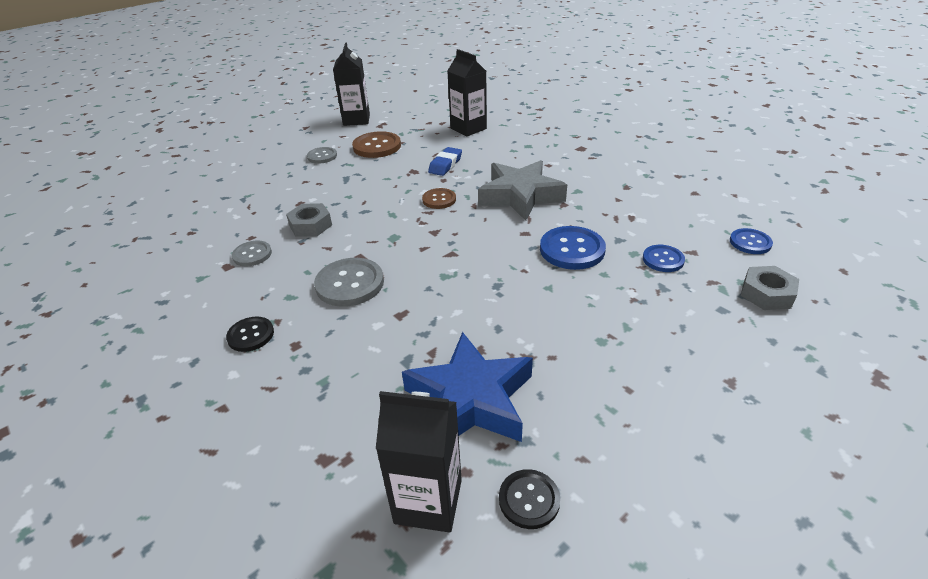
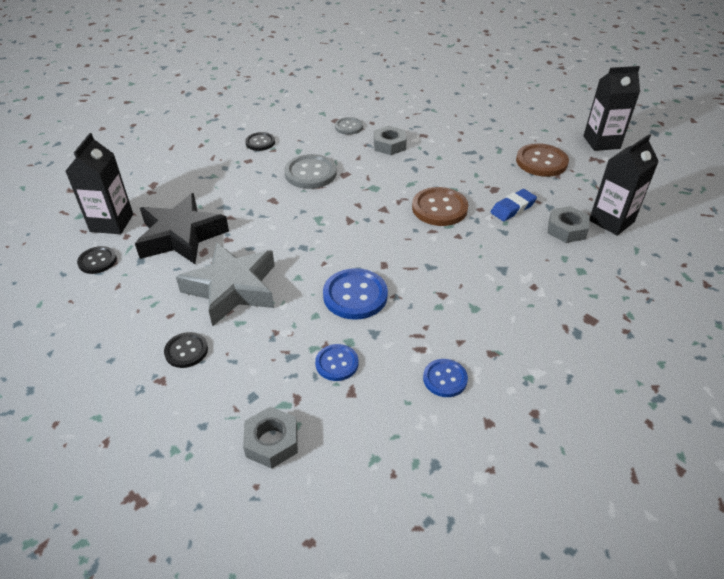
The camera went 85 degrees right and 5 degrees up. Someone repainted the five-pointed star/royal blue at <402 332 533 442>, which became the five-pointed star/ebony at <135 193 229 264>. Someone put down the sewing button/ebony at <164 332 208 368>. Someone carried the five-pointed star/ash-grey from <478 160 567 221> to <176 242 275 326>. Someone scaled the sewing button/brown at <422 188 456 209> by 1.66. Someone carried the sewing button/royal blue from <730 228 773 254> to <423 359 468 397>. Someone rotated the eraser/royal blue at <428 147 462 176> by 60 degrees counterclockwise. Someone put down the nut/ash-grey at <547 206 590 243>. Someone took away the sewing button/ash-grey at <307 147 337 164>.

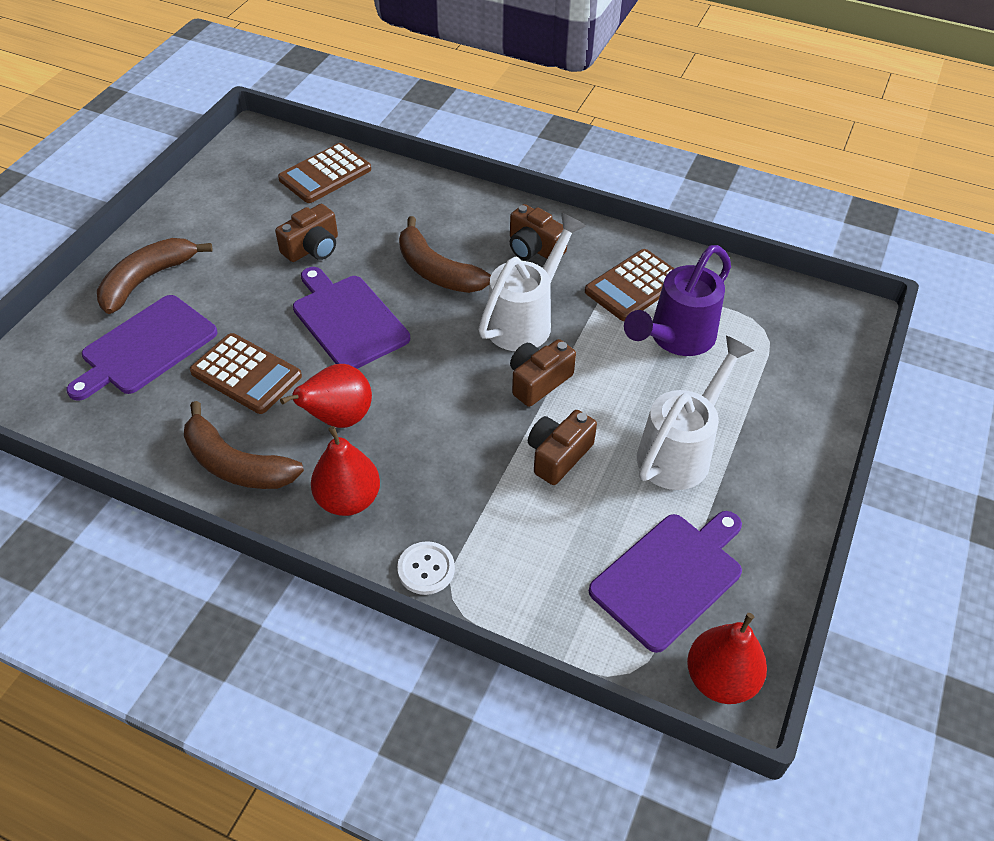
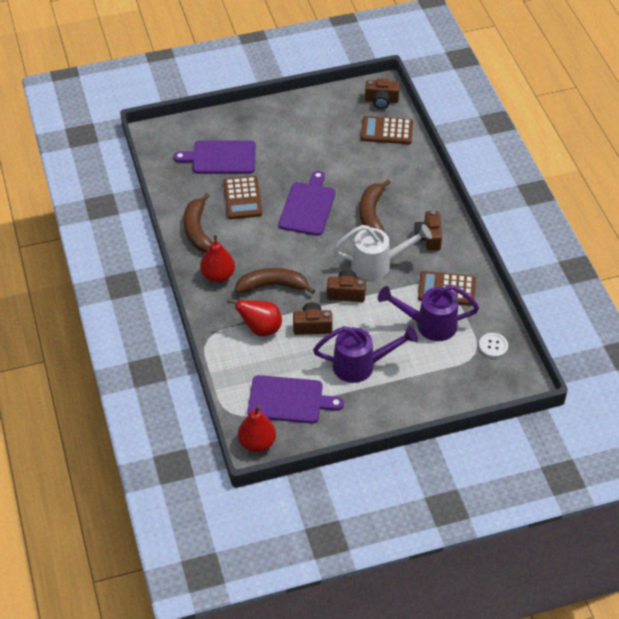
The camera went 50 degrees right and 0 degrees up. Someone carried the pear fruit/crimson from <280 364 372 428> to <227 300 282 336>. Someone carried the toy banana/brown from <97 238 212 314> to <235 268 316 294>. Someone repainted the sprinkling can/white at <637 336 754 490>, which became the sprinkling can/violet at <313 326 418 383>. Someone carried the compact camera/brown from <275 204 338 262> to <365 79 400 109>. Someone carried the sewing button/white from <397 541 455 595> to <479 333 508 358>.

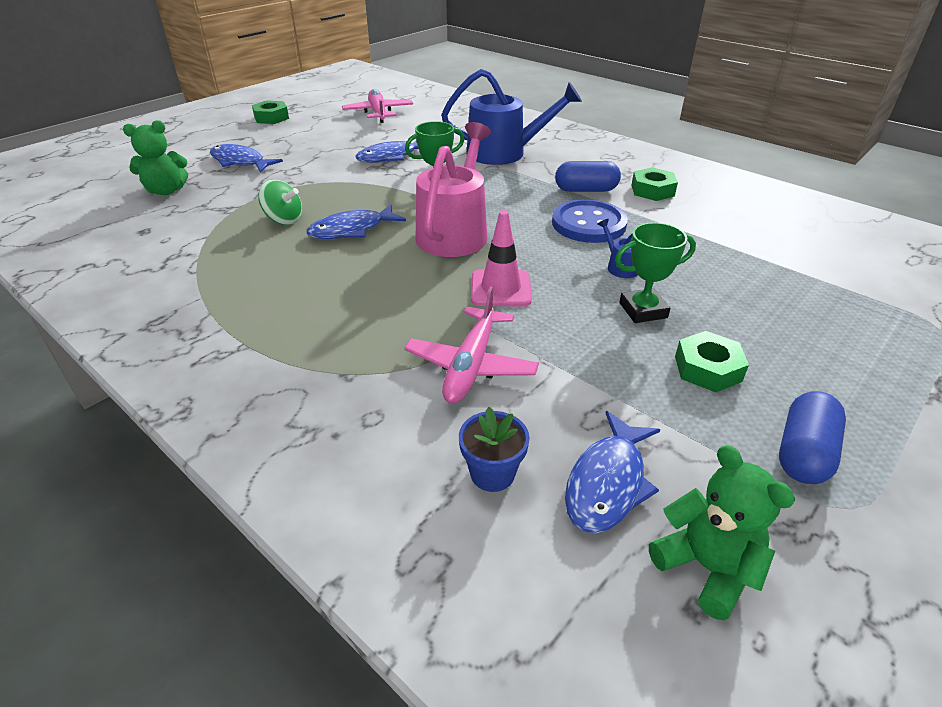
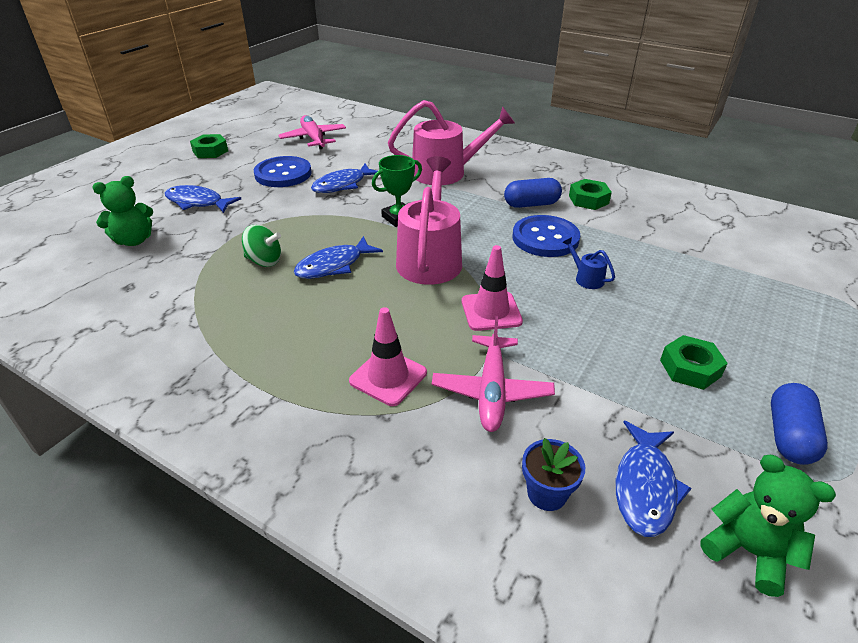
The camera went 10 degrees left and 0 degrees up. Someone put down the sewing button/royal blue at <254 156 312 187>. Someone put down the safety cone/rose-pink at <349 307 427 406>. Someone repainted the sprinkling can/royal blue at <441 69 582 165>, which became the sprinkling can/rose-pink at <388 100 515 185>. Someone took away the prize cup/leaf-green at <615 222 696 323>.

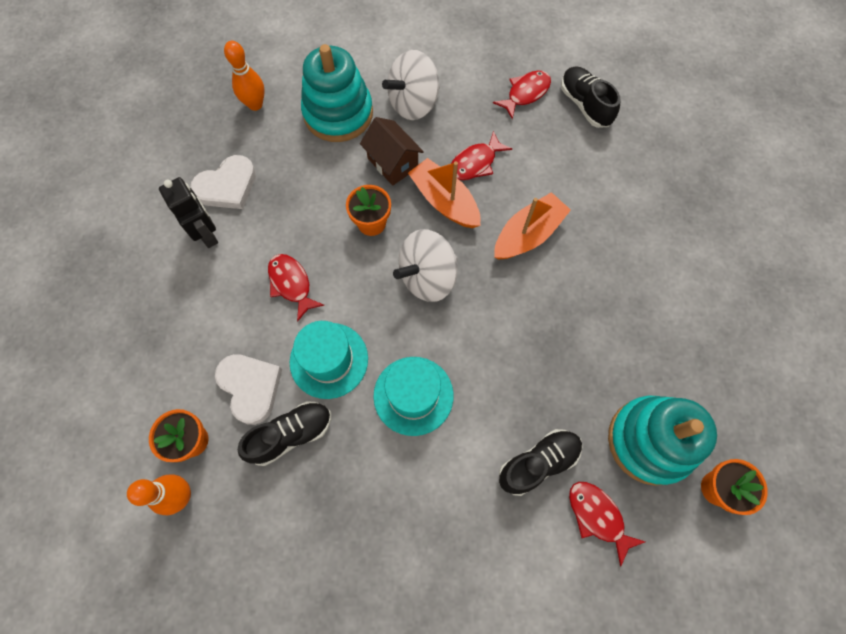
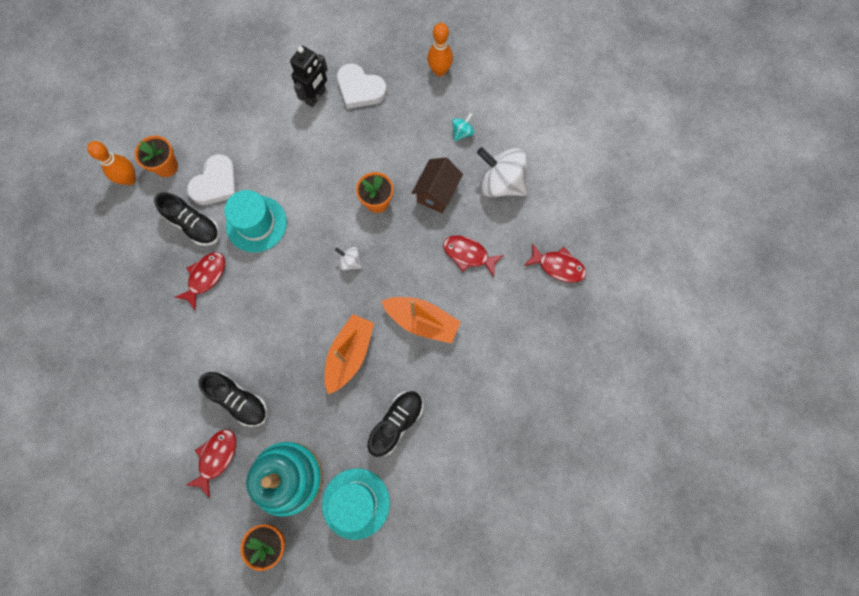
The camera went 65 degrees right and 5 degrees up. Someone carried the fish figure/crimson from <268 254 325 322> to <175 252 225 310>. Someone carried the hat/turquoise from <373 357 454 436> to <322 468 390 540>. Someone carried the boat/orange-coloured from <408 158 481 228> to <325 314 374 394>. Someone scaled the toy top/white at <393 229 458 302> by 0.46. Someone carried the shoe/ebony from <561 67 620 128> to <368 391 423 457>. Someone swapped the stacking toy/turquoise at <301 44 373 142> for the toy top/turquoise at <452 113 474 141>.

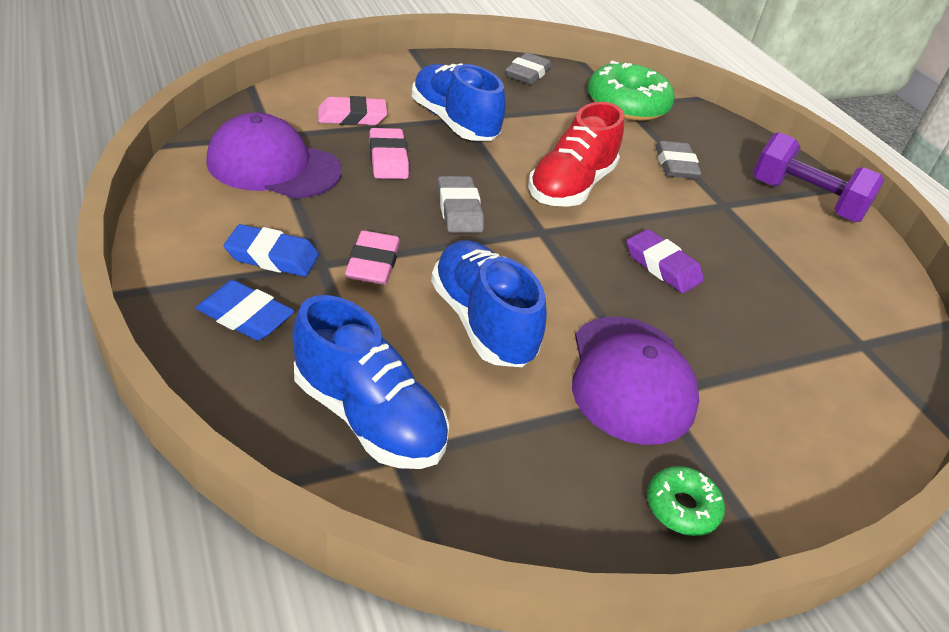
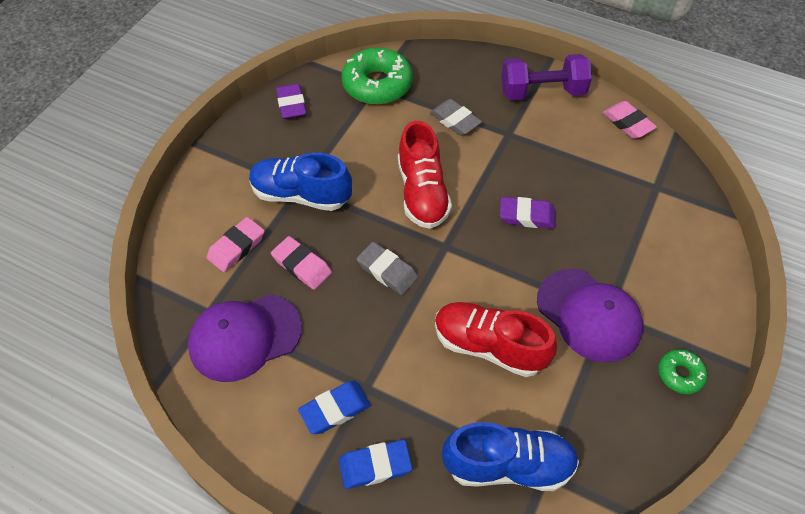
The camera went 35 degrees left and 15 degrees up. Someone repainted the eraser/ash-grey at <506 52 551 84>, which became the eraser/violet at <276 84 307 119>. Someone repainted the shoe/royal blue at <431 240 547 367>, which became the shoe/crimson at <435 302 557 377>. Someone carried the eraser/rose-pink from <345 230 400 285> to <602 101 657 139>.

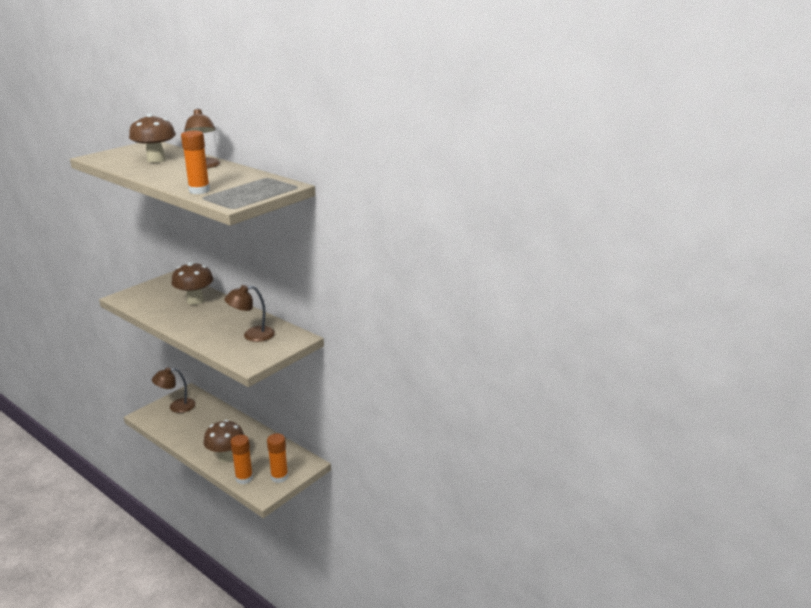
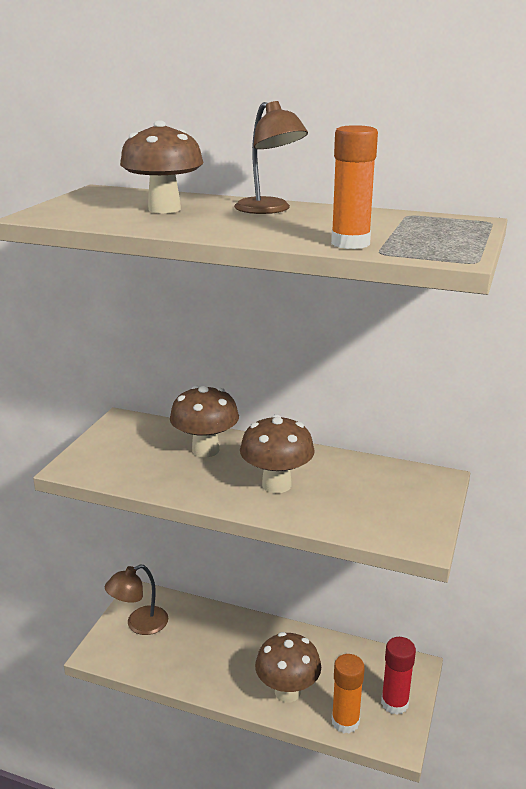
The camera went 20 degrees left and 0 degrees up. Someone put down the mushroom/brown at <240 415 315 493>. Someone repainted the glue stick/orange-coloured at <267 433 288 483>, which became the glue stick/crimson at <381 637 416 715>. Someone took away the lamp/brown at <224 285 275 342>.

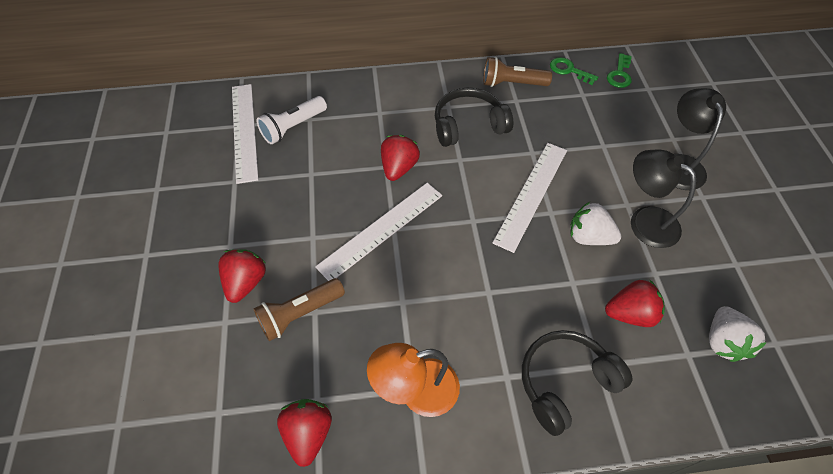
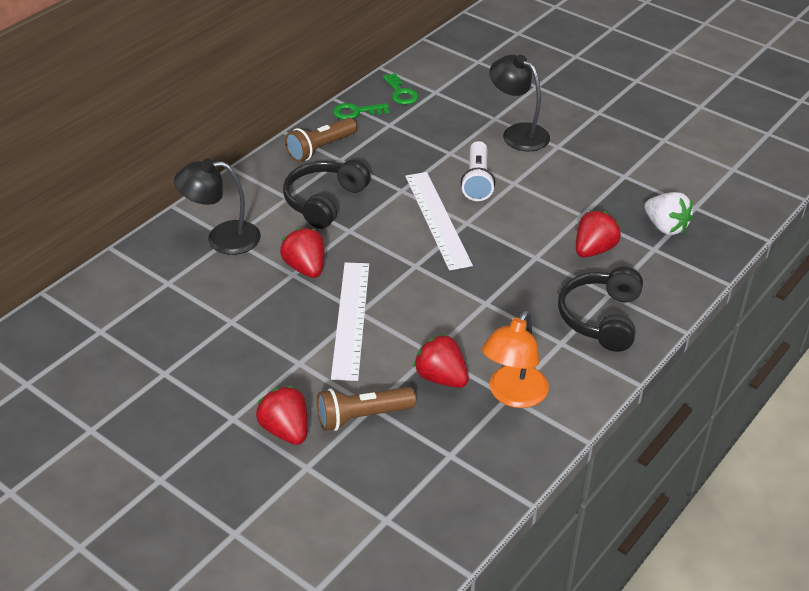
The camera went 45 degrees left and 15 degrees down. Someone carried the lamp/ebony from <631 150 696 248> to <174 158 261 255>. Someone rotated the torch/brown at <253 278 345 341> by 60 degrees clockwise. Someone carried the berry/crimson from <277 399 332 467> to <413 334 469 388>. Someone carried the torch/white from <256 96 327 144> to <461 141 495 201>. Someone took away the ruler/white at <232 84 258 184>. Someone took away the berry/white at <570 202 621 245>.

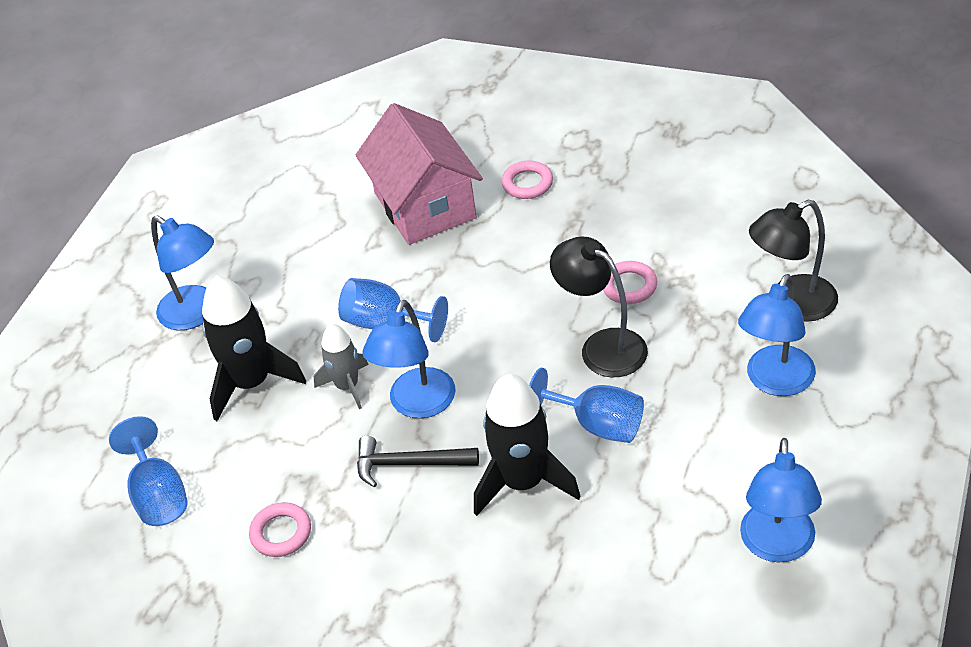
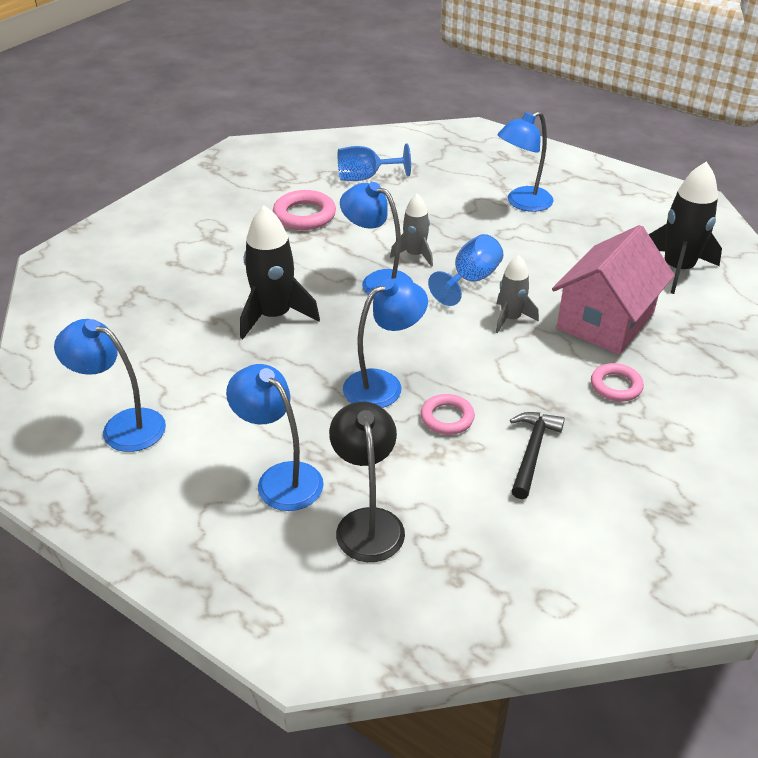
The camera went 100 degrees right and 5 degrees down. Someone scaled the ring/rose-pink at <249 502 311 557> by 1.52. Someone repainted the lamp/ebony at <550 236 648 377>, which became the lamp/royal blue at <343 278 428 408>. Someone put down the spaceship/ash-grey at <496 255 539 333>. Someone carried the carpenter's hammer/ebony from <357 436 479 488> to <510 412 565 499>. Someone rotated the toy house/rose-pink at <356 103 483 245> by 45 degrees counterclockwise. Someone carried the spaceship/ebony from <202 276 306 421> to <649 161 722 294>. Someone took away the chalice/royal blue at <529 368 644 443>.

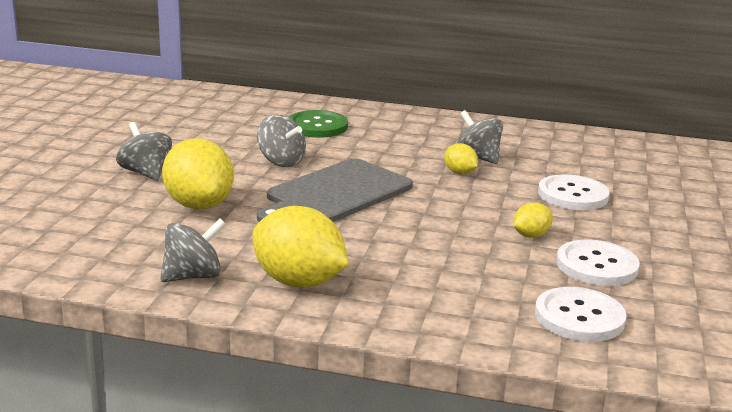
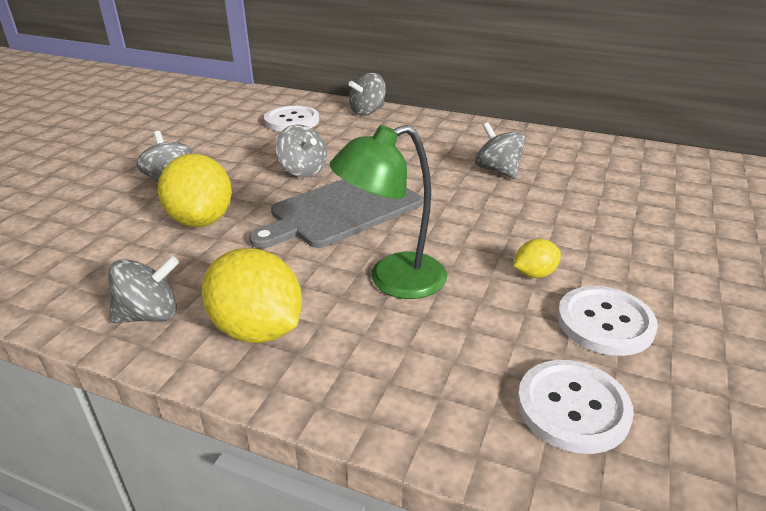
The camera went 10 degrees right and 10 degrees up. Someone carried the sewing button/white from <538 174 610 210> to <264 105 319 132>. Someone put down the lamp/leaf-green at <330 125 447 299>. Someone put down the toy top/ash-grey at <349 73 386 115>. Someone took away the sewing button/leaf-green at <288 110 348 138>. Someone took away the citrus fruit/bright yellow at <444 143 478 174>.

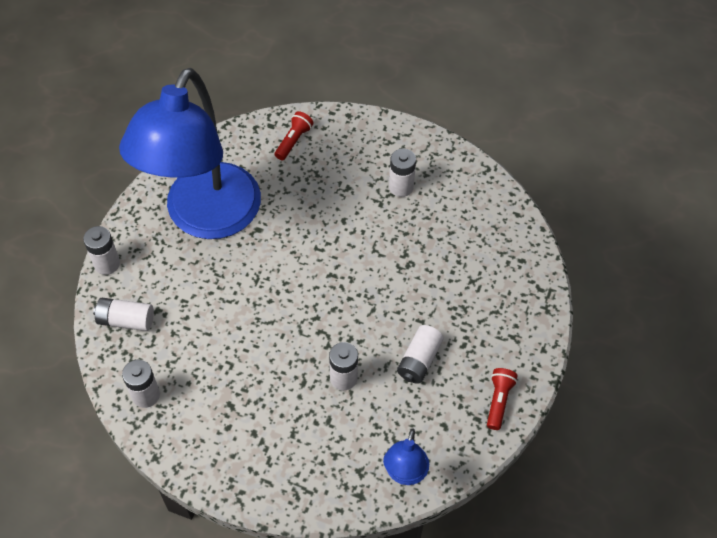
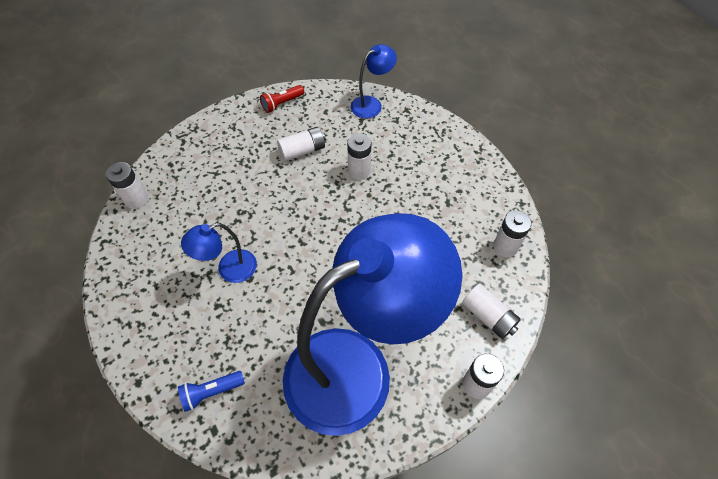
The camera went 140 degrees left and 0 degrees up. Someone carried the battery/white from <389 148 416 197> to <106 162 148 209>. Someone repainted the torch/crimson at <275 111 314 160>, which became the torch/royal blue at <178 371 245 412>. Someone put down the lamp/royal blue at <181 223 257 283>.

